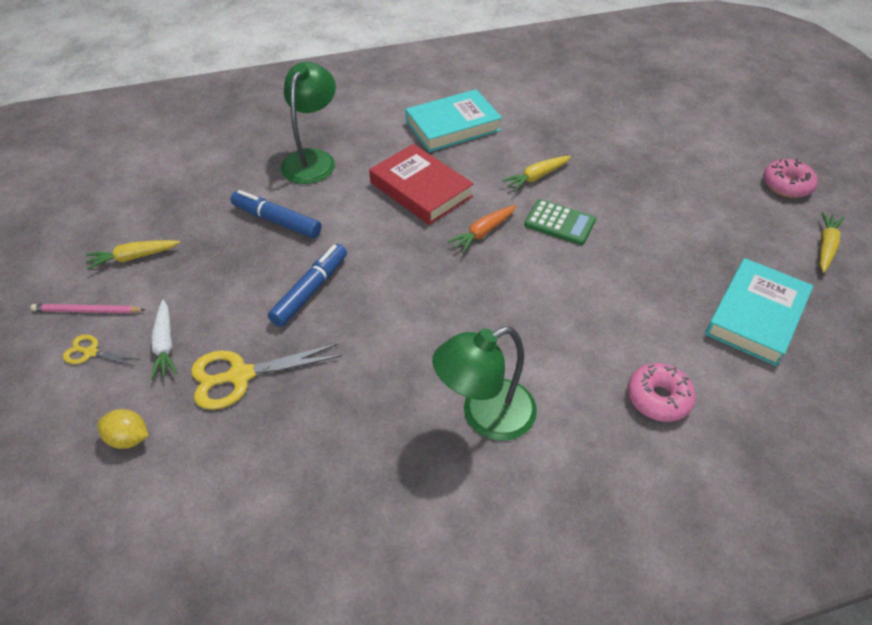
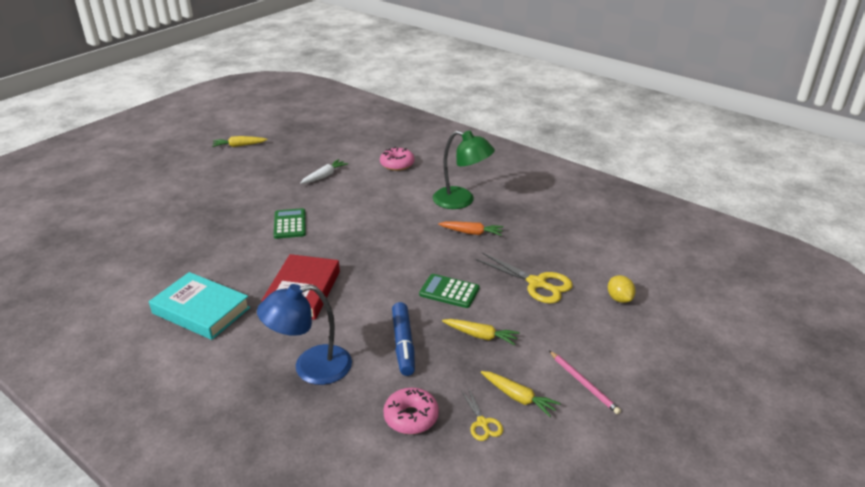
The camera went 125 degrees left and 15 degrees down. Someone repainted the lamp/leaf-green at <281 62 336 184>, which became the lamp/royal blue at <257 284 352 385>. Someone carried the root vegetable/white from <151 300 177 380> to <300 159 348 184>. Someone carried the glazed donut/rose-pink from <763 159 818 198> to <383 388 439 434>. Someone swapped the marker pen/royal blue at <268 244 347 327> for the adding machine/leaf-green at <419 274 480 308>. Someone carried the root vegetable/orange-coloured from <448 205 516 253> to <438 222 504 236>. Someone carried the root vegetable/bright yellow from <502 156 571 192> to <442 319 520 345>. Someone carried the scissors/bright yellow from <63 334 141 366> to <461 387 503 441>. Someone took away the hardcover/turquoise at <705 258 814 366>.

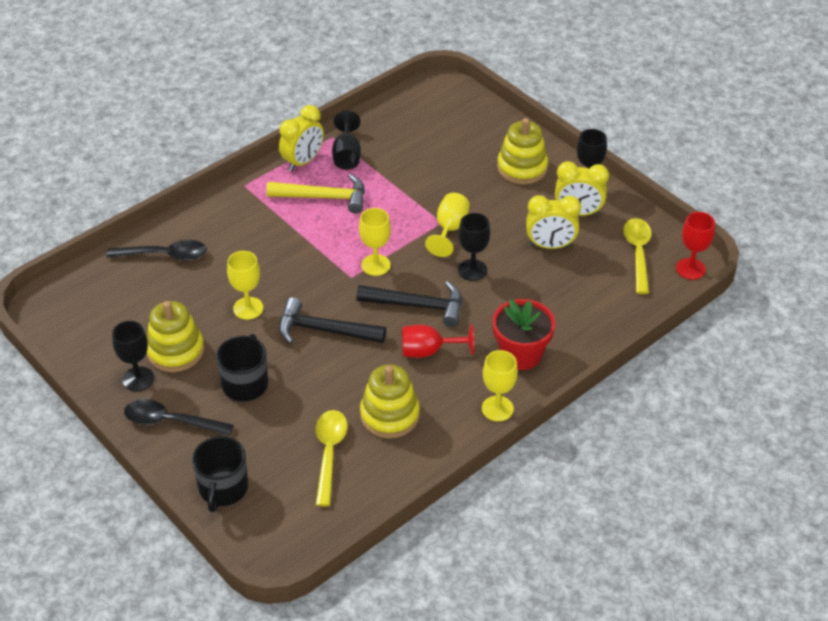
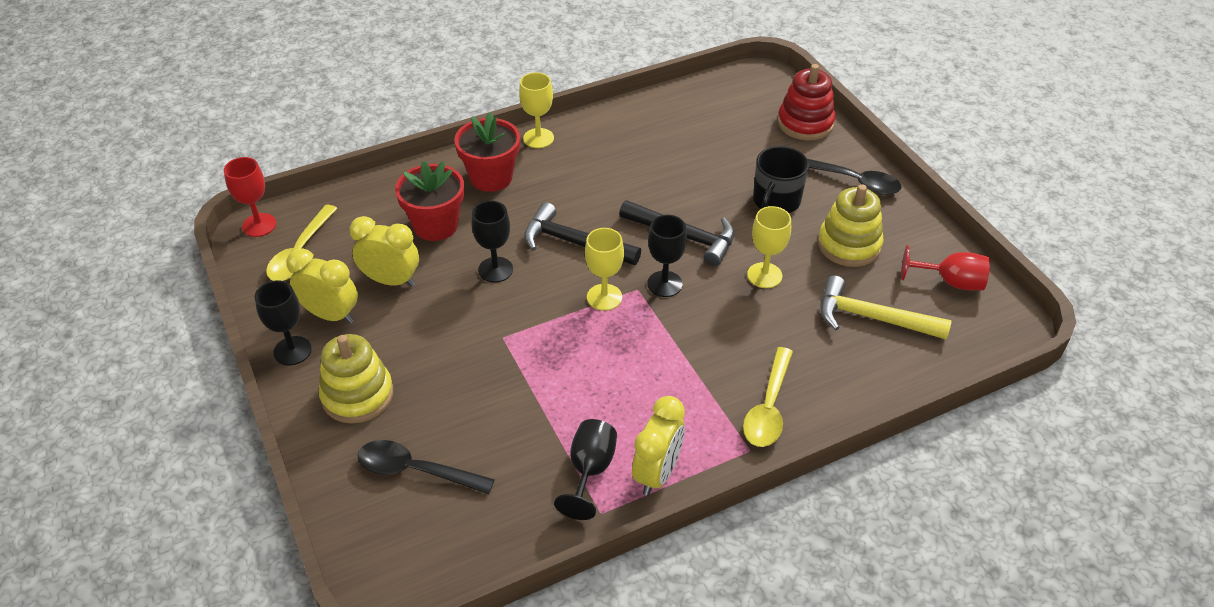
The camera went 165 degrees left and 0 degrees up. Someone carried the teaspoon/ebony from <106 240 207 261> to <358 440 495 494>. Someone put down the potted plant/crimson at <395 161 464 241>. Someone rotated the clock/bright yellow at <279 105 324 171> by 150 degrees clockwise. Someone carried the chalice/ebony from <112 321 154 391> to <647 215 687 297>. Someone carried the teaspoon/bright yellow from <316 410 348 507> to <743 347 793 447>. Someone swapped the coffee mug/ebony at <192 436 248 512> for the stacking toy/crimson at <778 64 836 141>. Someone carried the carpenter's hammer/bright yellow from <266 174 365 214> to <820 276 952 339>. Someone carried the chalice/crimson from <402 324 474 358> to <901 245 990 290>. Someone took away the stacking toy/bright yellow at <360 365 420 438>. Someone took away the chalice/bright yellow at <425 193 470 257>.

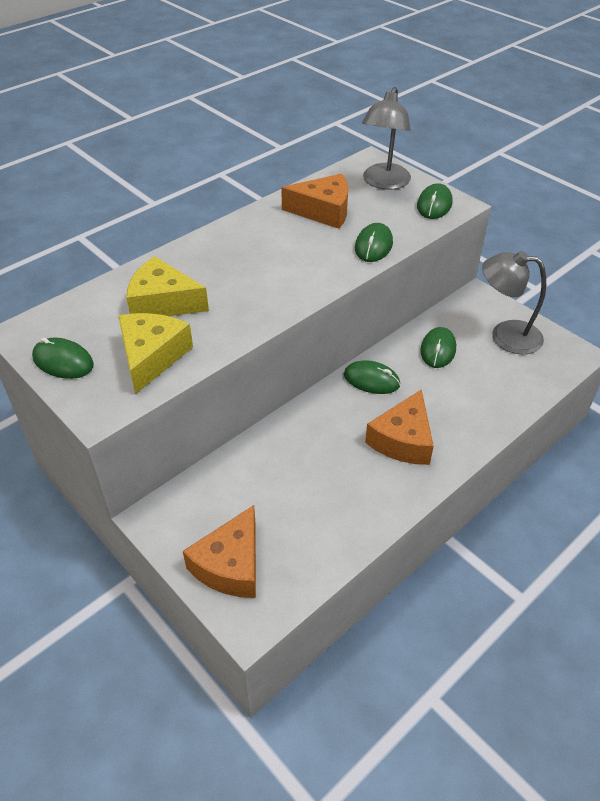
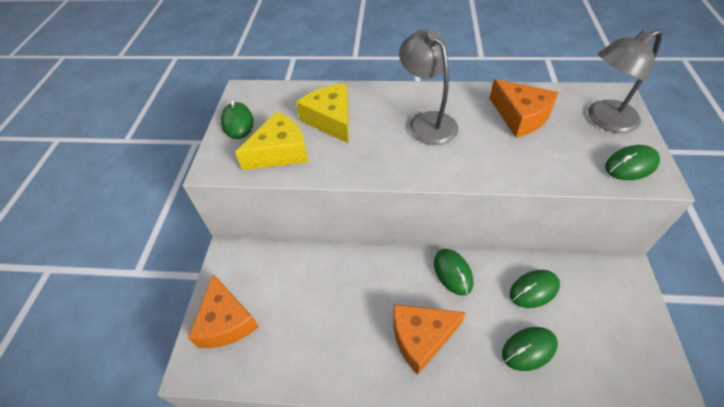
The camera went 50 degrees right and 5 degrees up. Someone rotated the cheese/orange-coloured at <183 505 256 598> by 90 degrees counterclockwise. Someone carried the lamp/ash-grey from <482 251 546 355> to <399 29 458 145>. Someone carried the computer mouse/leaf-green from <355 223 393 262> to <502 327 558 371>.

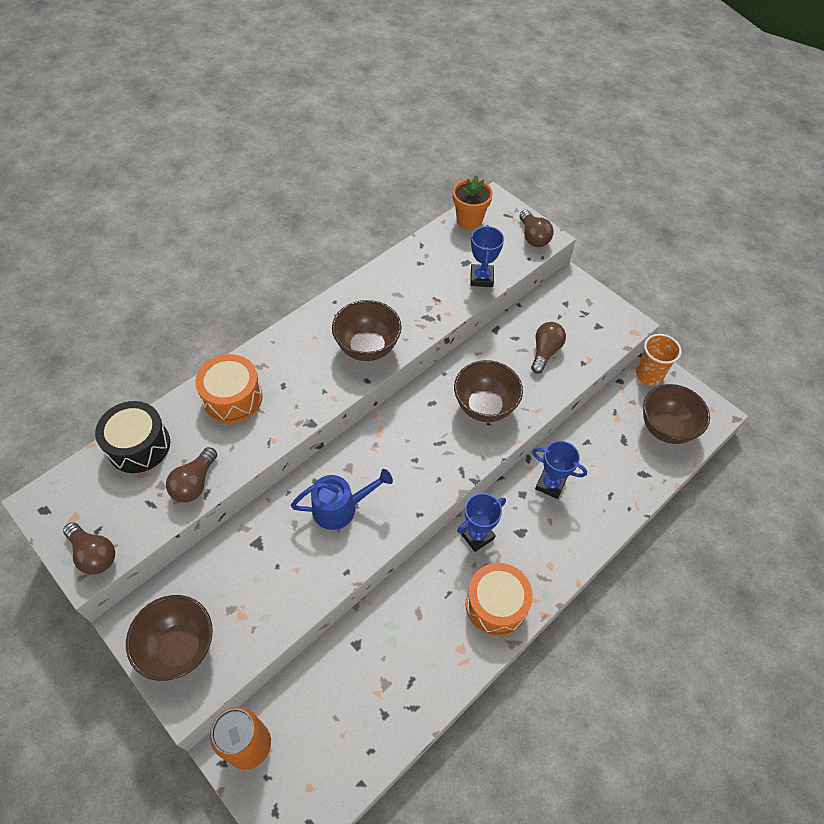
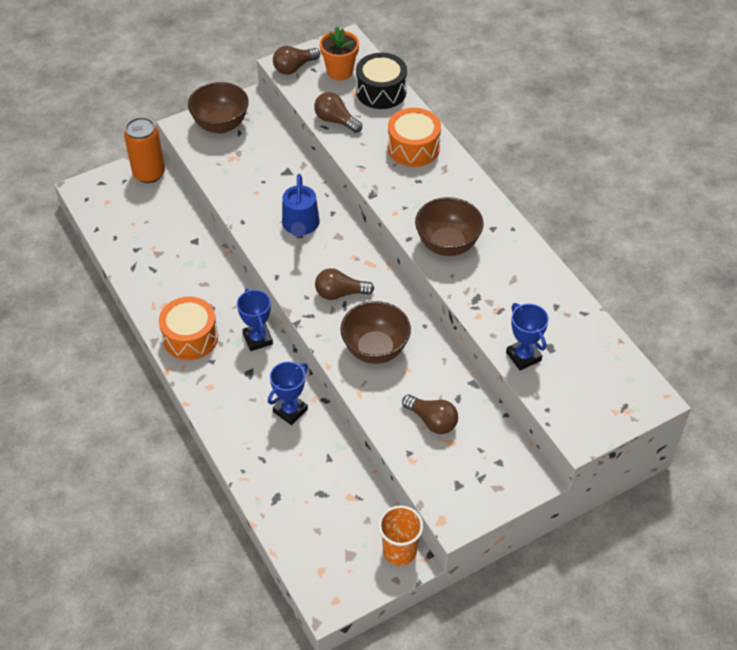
The camera went 105 degrees right and 5 degrees down. Someone carried the light bulb/brown from <519 210 554 247> to <315 268 374 300>. Someone carried the potted plant/orange-coloured from <453 175 493 230> to <320 26 359 81>. Someone rotated the prize cup/royal blue at <470 225 504 287> by 45 degrees clockwise. Someone took away the serving bowl/brown at <643 384 710 444>.

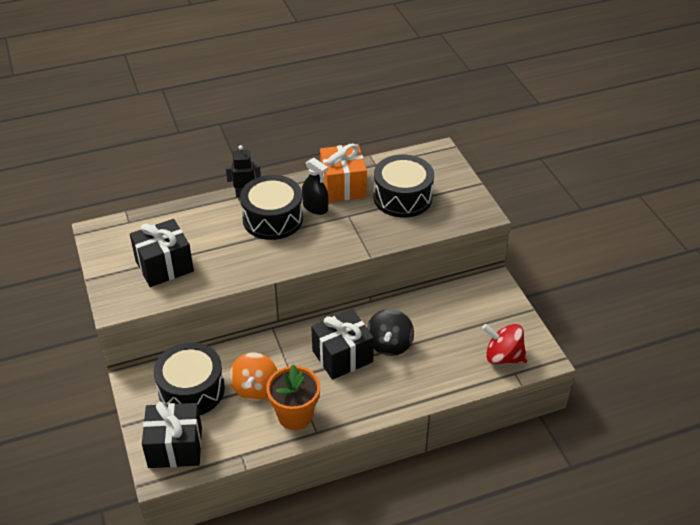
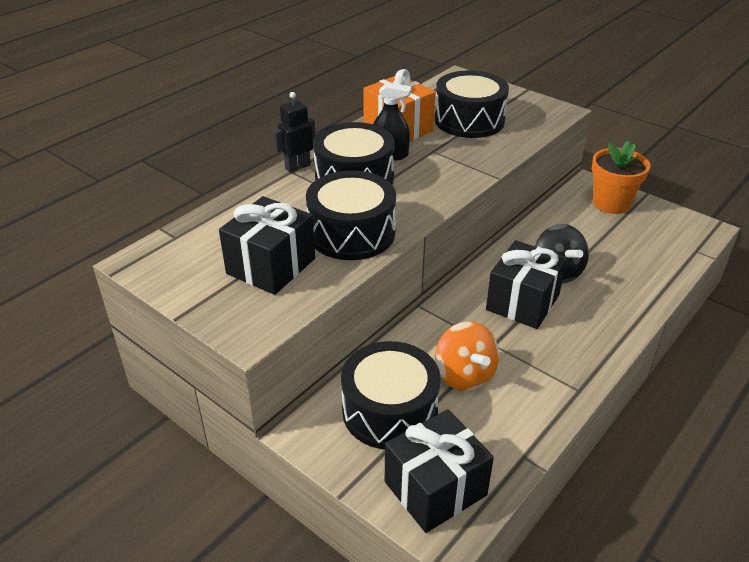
The camera went 30 degrees left and 5 degrees down. Someone put down the toy drum/ebony at <306 171 396 260>. Someone carried the potted plant/orange-coloured from <266 364 320 430> to <592 141 650 214>. Someone took away the toy top/crimson at <482 324 527 364>.

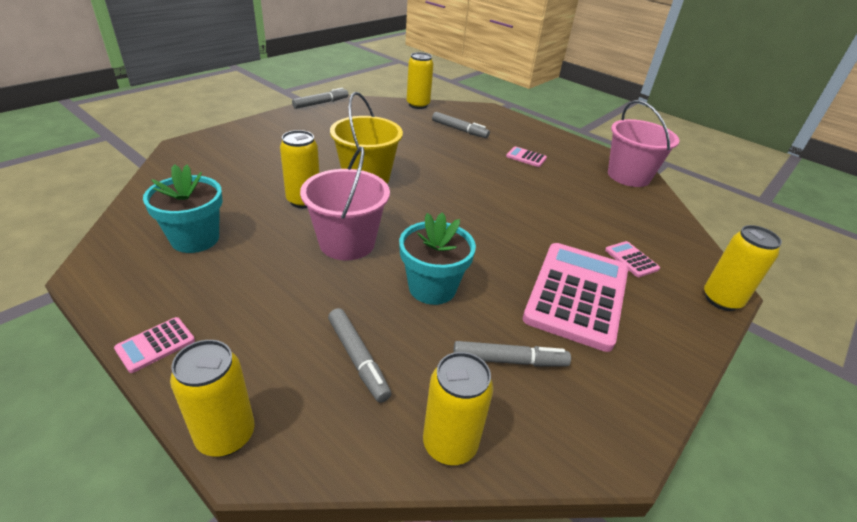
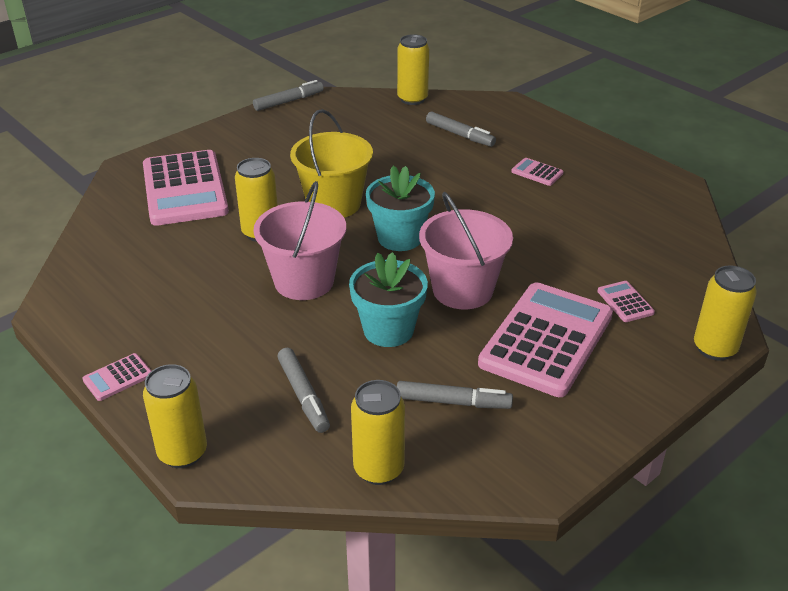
The camera went 10 degrees right and 0 degrees up. Someone put down the adding machine/rose-pink at <143 150 229 226>. Someone carried the potted plant/turquoise from <143 164 223 253> to <366 166 435 251>. Someone carried the bucket/rose-pink from <608 100 680 187> to <419 192 513 309>.

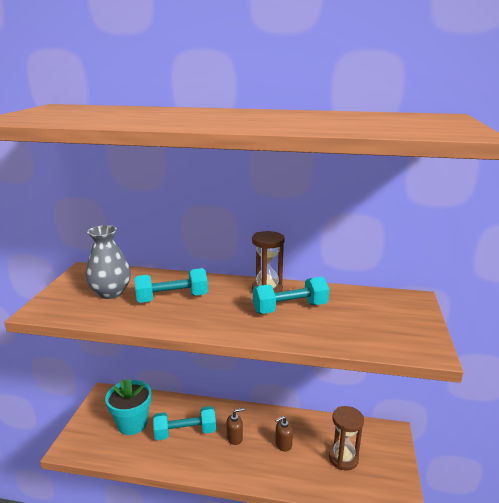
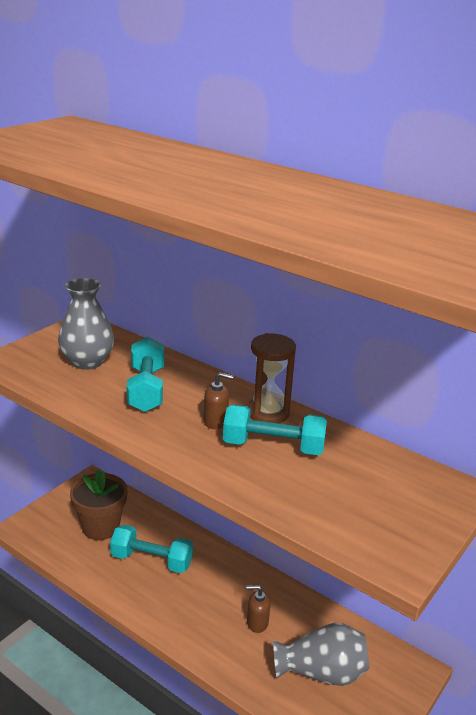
The camera went 25 degrees right and 5 degrees up. Someone repainted the potted plant/turquoise at <105 379 151 435>, which became the potted plant/brown at <70 469 128 540>. Someone rotated the free weight/turquoise at <134 268 208 303> by 75 degrees clockwise. Someone carried the soap pump/brown from <226 408 244 445> to <204 372 234 429>. Someone swapped the sand timer/brown at <329 406 364 471> for the flower vase/ash-grey at <273 623 369 686>.

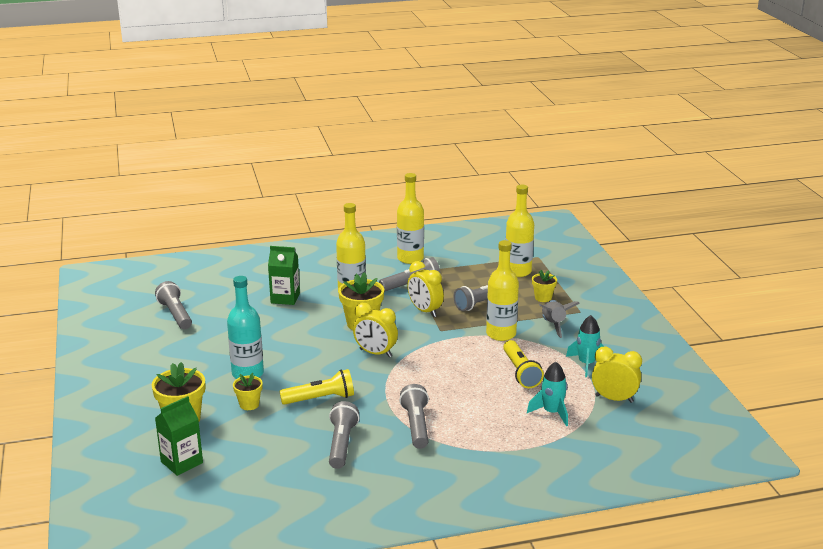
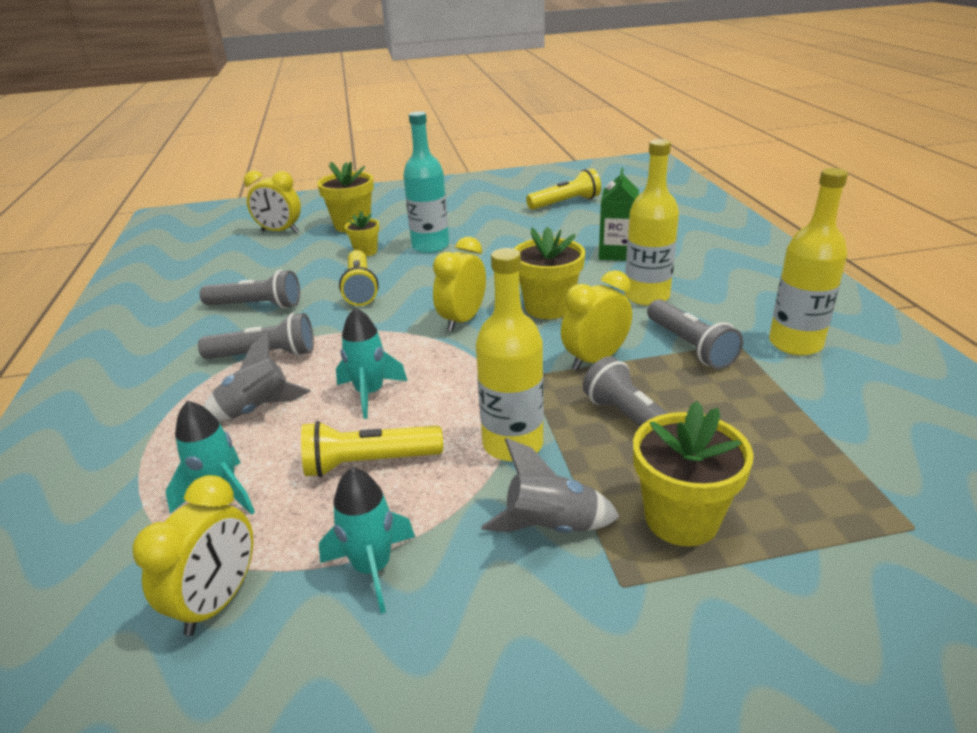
The camera went 95 degrees right and 5 degrees up. Someone put down the spaceship/ash-grey at <203 331 311 422>. Someone swapped the milk carton/leaf-green at <155 396 203 476> for the clock/bright yellow at <244 170 301 233>. Someone put down the spaceship/turquoise at <336 307 407 419>. Someone repainted the torch/ash-grey at <155 281 192 329>, which became the torch/bright yellow at <526 169 601 210>. Someone scaled the potted plant/bright yellow at <532 270 557 302> by 1.74. Someone took away the drink bottle/bright yellow at <506 185 534 277>.

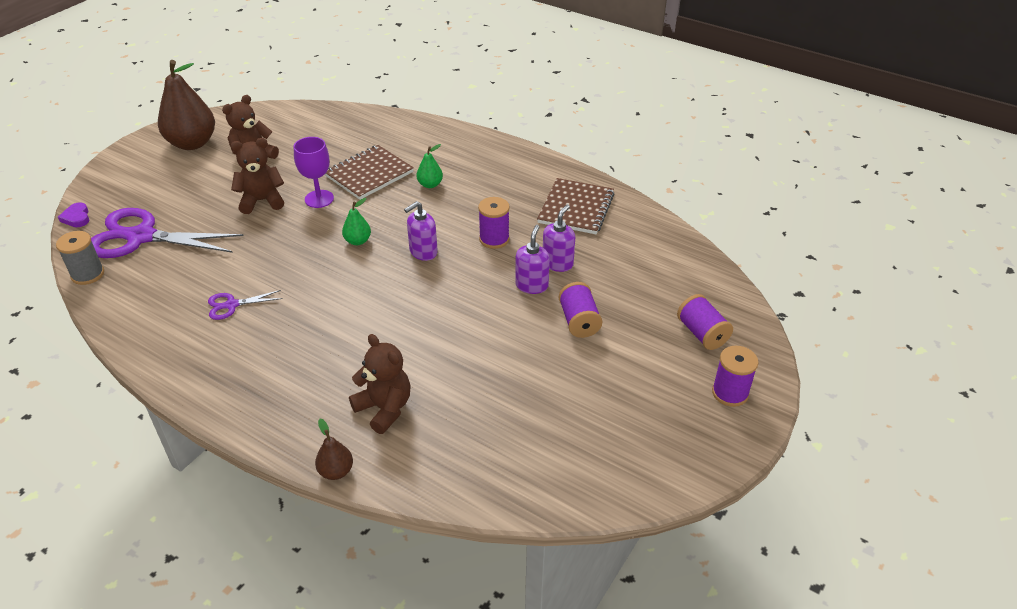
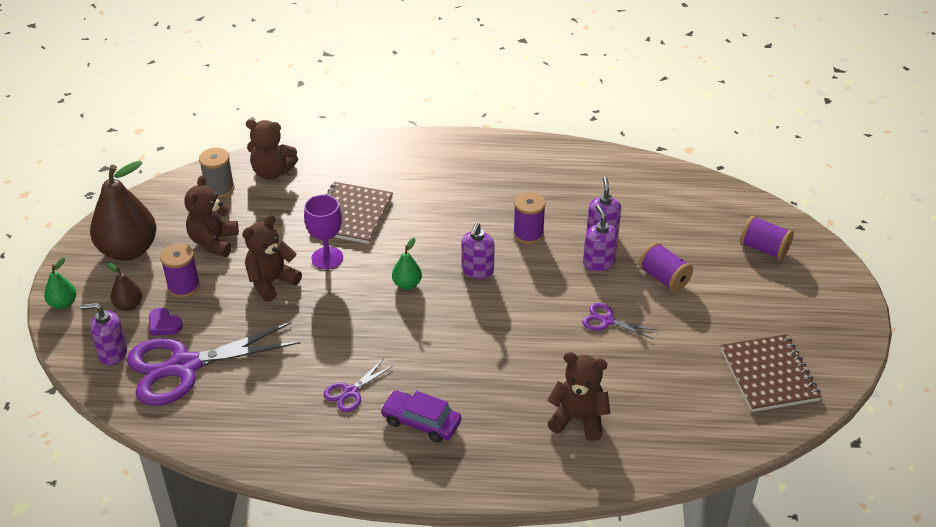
The camera went 30 degrees left and 0 degrees up. Someone carried the pear fruit/leaf-green from <416 144 443 188> to <44 258 76 309>. Someone put down the soap pump/violet at <80 303 127 365>. Someone carried the pear fruit/brown from <315 419 353 480> to <106 262 142 311>. Someone carried the heart/violet from <58 202 89 227> to <149 308 183 336>. Someone carried the reel of thread/violet from <712 346 758 407> to <160 244 200 298>. Someone carried the reel of thread/ash-grey from <56 231 104 285> to <199 148 235 198>. Someone put down the teddy bear/brown at <246 119 298 180>. Someone put down the car/violet at <380 390 461 443>. Someone put down the scissors/violet at <582 303 658 339>. Someone carried the notepad/brown from <537 178 615 234> to <721 334 822 412>.

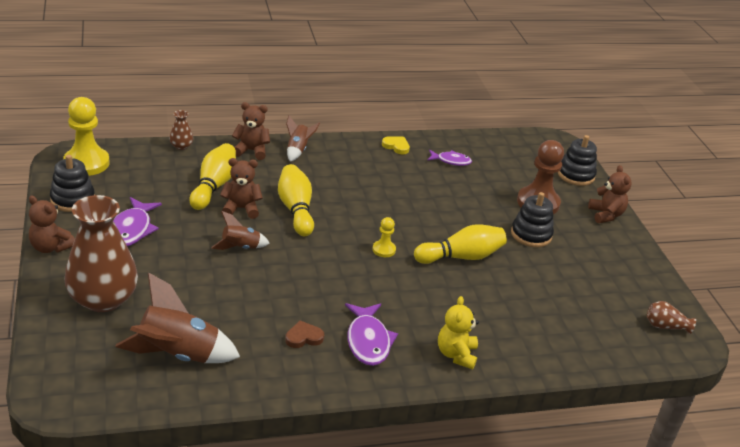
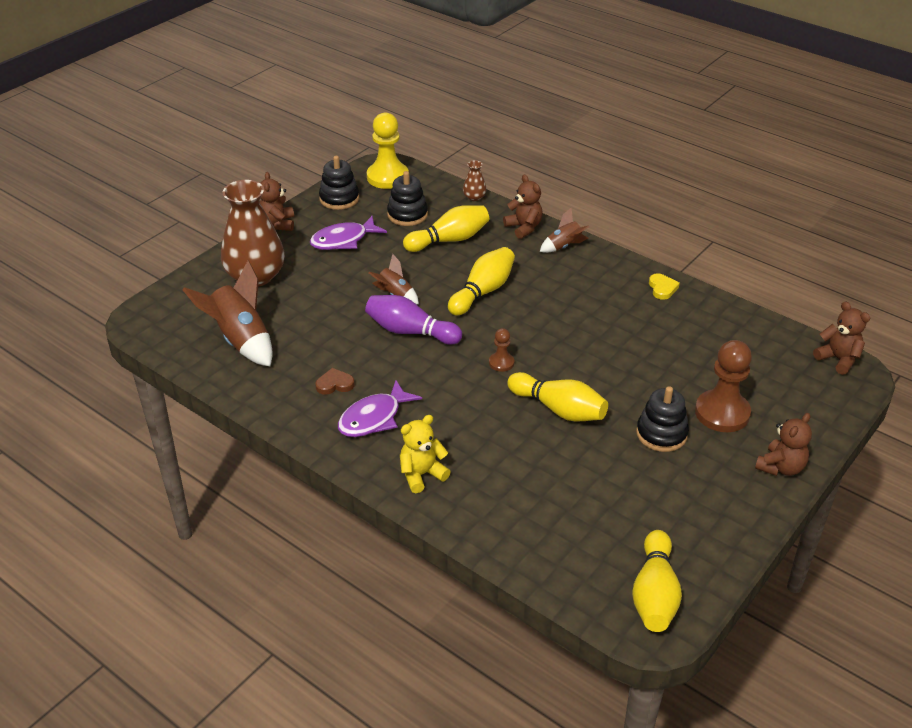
The camera went 55 degrees right and 5 degrees up. Someone rotated the heart/brown at <285 321 324 348> by 45 degrees counterclockwise. Someone put down the tenpin/violet at <365 295 462 345>. Someone carried the stacking toy/ebony from <558 135 597 186> to <387 171 428 226>. Someone repainted the game pawn/bright yellow at <372 217 396 257>, which became the game pawn/brown at <489 328 514 372>. Someone swapped the flower vase/brown at <647 301 696 334> for the tenpin/bright yellow at <632 530 682 632>. Someone carried the teddy bear/brown from <220 158 263 219> to <813 302 870 375>. Someone took away the fish figure/violet at <428 150 472 166>.

